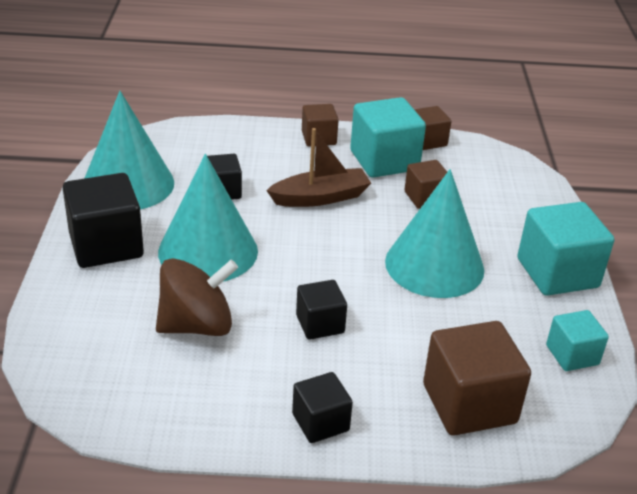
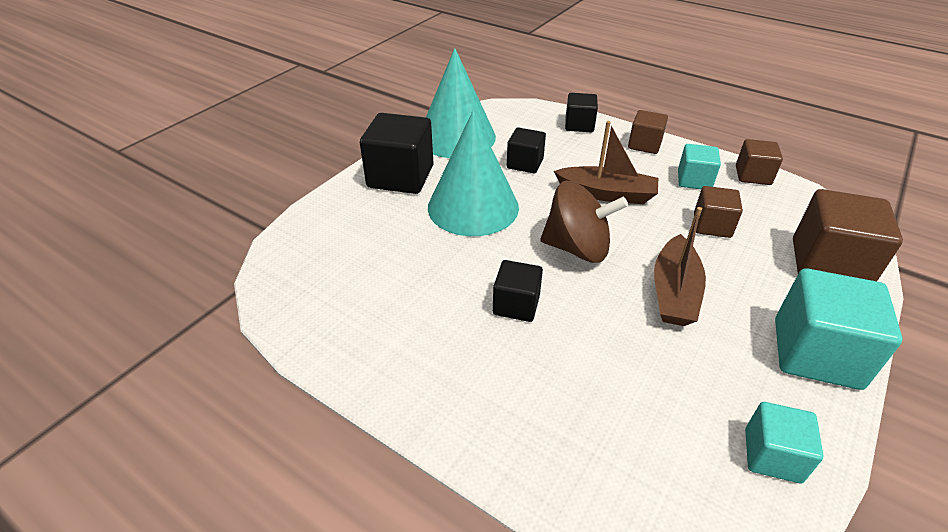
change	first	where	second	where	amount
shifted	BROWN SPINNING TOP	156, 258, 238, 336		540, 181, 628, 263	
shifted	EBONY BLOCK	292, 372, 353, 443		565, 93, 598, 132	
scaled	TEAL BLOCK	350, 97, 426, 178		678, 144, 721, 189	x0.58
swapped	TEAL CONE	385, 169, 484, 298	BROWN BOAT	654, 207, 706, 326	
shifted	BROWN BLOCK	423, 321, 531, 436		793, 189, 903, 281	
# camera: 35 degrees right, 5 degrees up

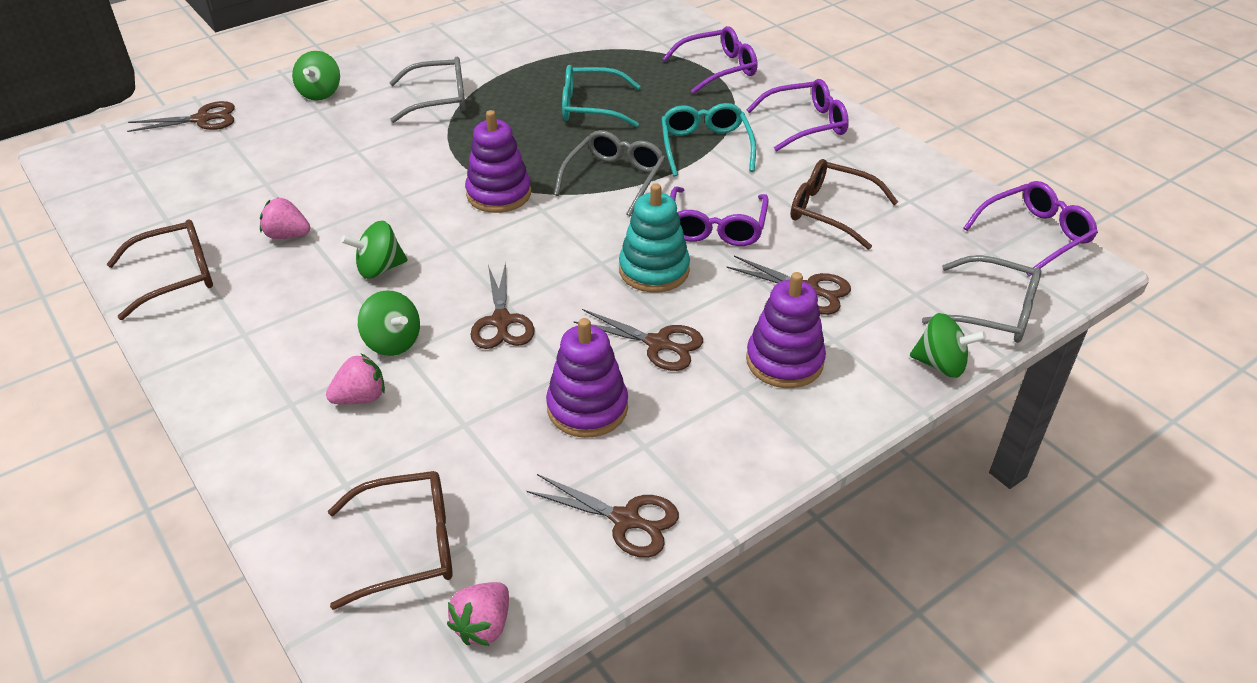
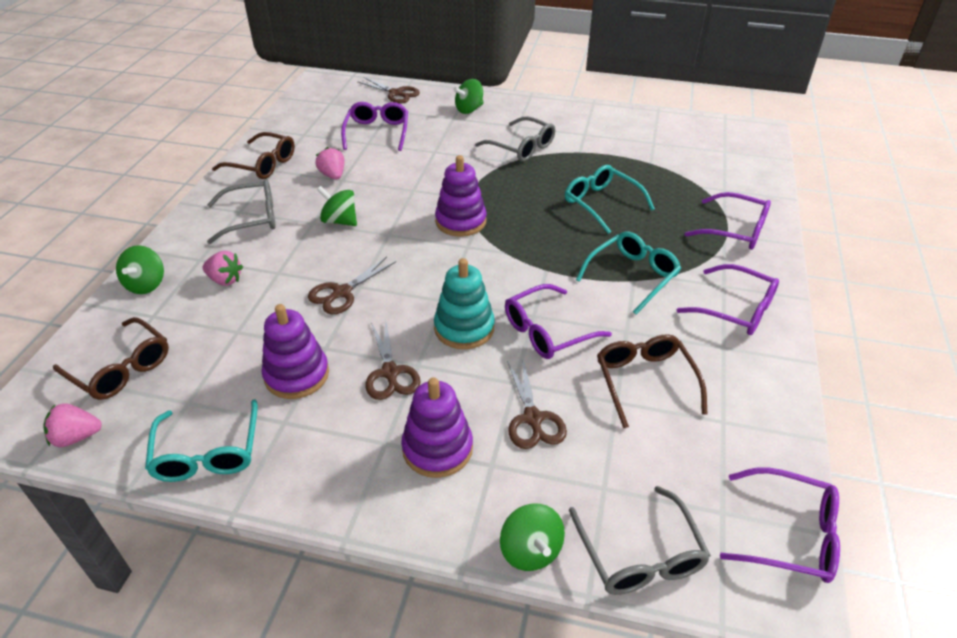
change	first	where	second	where	amount
shifted	EMERALD SPINNING TOP	358, 290, 420, 356		116, 245, 164, 294	
swapped	BROWN SCISSORS	527, 474, 679, 558	TEAL GLASSES	145, 399, 258, 482	
shifted	ASH-GREY GLASSES	554, 130, 666, 216		207, 179, 276, 244	
new			VIOLET GLASSES	341, 102, 408, 151	
# camera: 50 degrees right, 0 degrees up

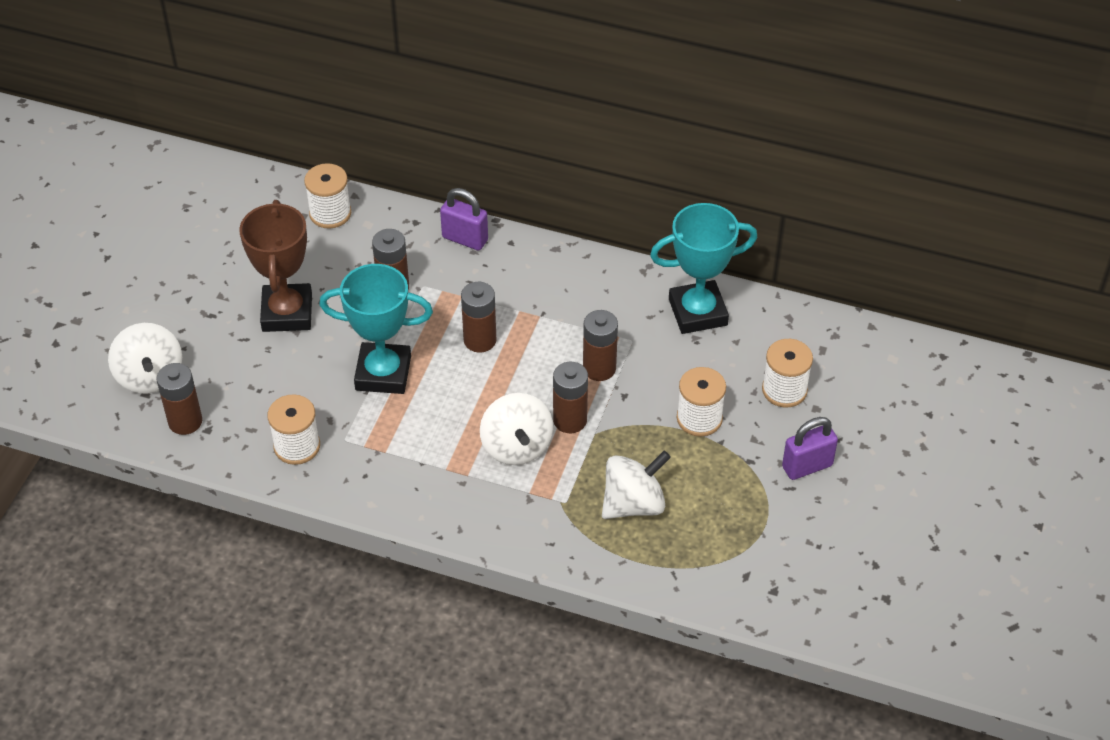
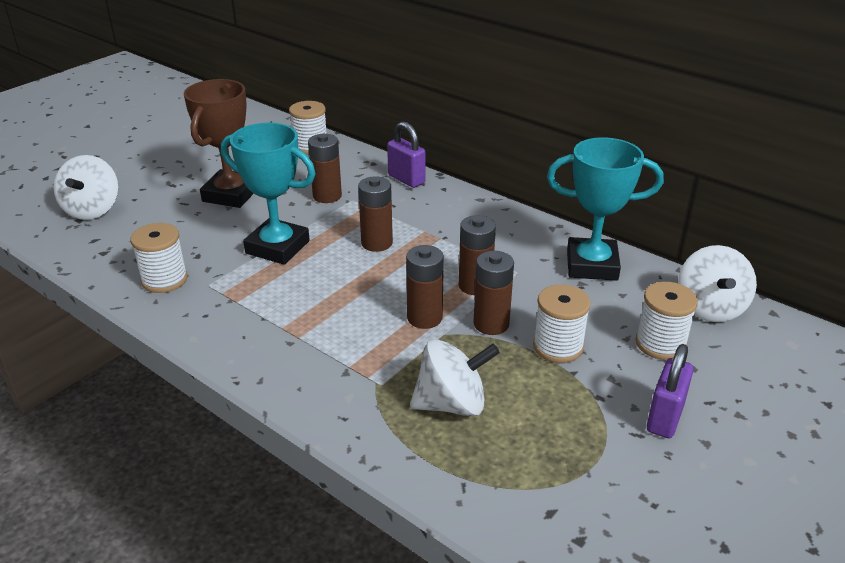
change	first	where	second	where	amount
shifted	BROWN POWER CELL	157, 363, 202, 435		473, 251, 514, 335	
shifted	PURE WHITE SPINNING TOP	480, 393, 553, 465		678, 245, 757, 322	
rotated	VIOLET PADLOCK	782, 417, 838, 480		647, 344, 694, 438	60 degrees counterclockwise
# camera: 20 degrees right, 15 degrees down

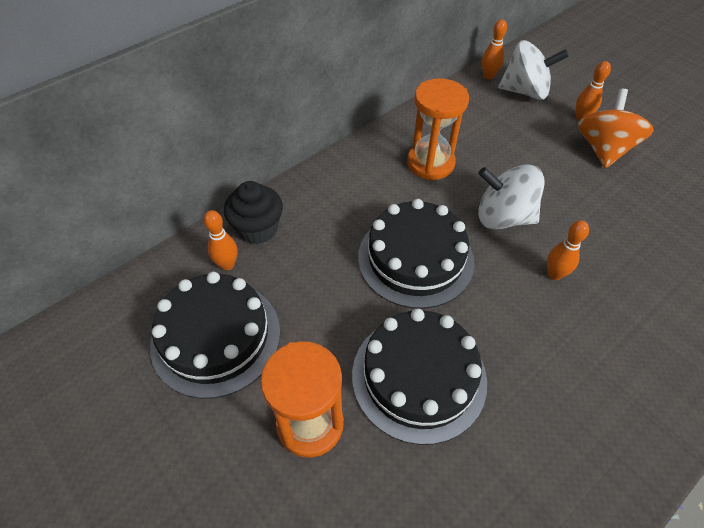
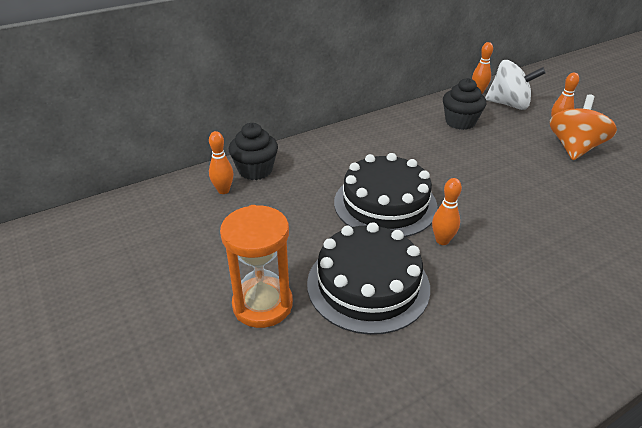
change	first	where	second	where	amount
gone	EBONY LAYER CAKE	150, 272, 280, 399			
gone	BRIGHT ORANGE HOURGLASS	407, 78, 469, 180			
gone	PURE WHITE SPINNING TOP	478, 164, 544, 230			
shifted	BRIGHT ORANGE SKITTLE	547, 220, 589, 280		432, 178, 462, 245	
new			EBONY CUPCAKE	443, 78, 486, 130	
# camera: 10 degrees right, 15 degrees down

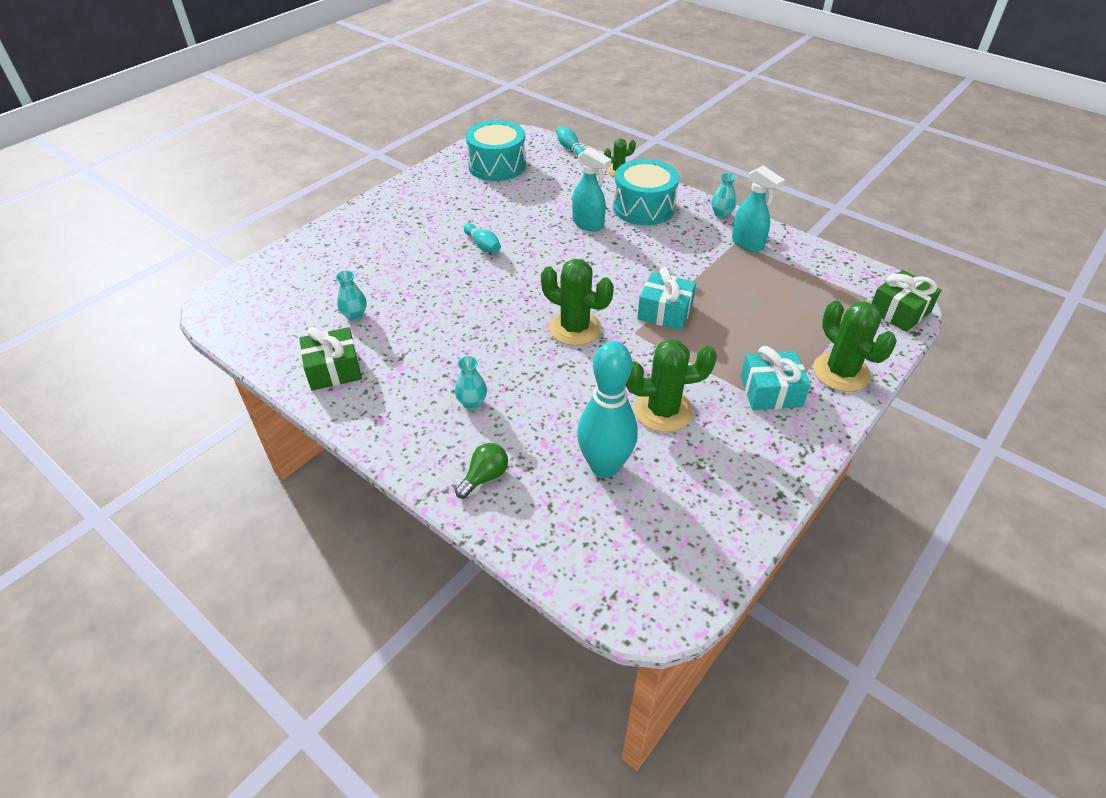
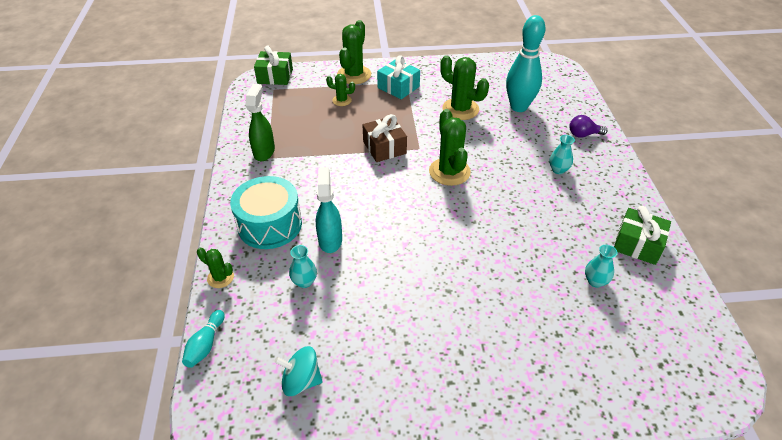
change	first	where	second	where	amount
repainted	EMERALD LIGHT BULB	455, 443, 508, 498	VIOLET LIGHT BULB	569, 115, 608, 138	
gone	TEAL SKITTLE	464, 223, 501, 252			
swapped	TEAL SNARE DRUM	466, 120, 526, 181	TEAL SPINNING TOP	274, 346, 322, 396	
repainted	TEAL PRESENT	637, 267, 696, 330	BROWN PRESENT	362, 114, 407, 162	
shifted	TEAL FLOWER VASE	711, 173, 737, 219		289, 245, 317, 288	
repainted	TEAL SPRAY BOTTLE	732, 166, 785, 252	EMERALD SPRAY BOTTLE	245, 84, 275, 161	
new			EMERALD SAGUARO CACTUS	326, 74, 355, 106	
# camera: 135 degrees left, 0 degrees up

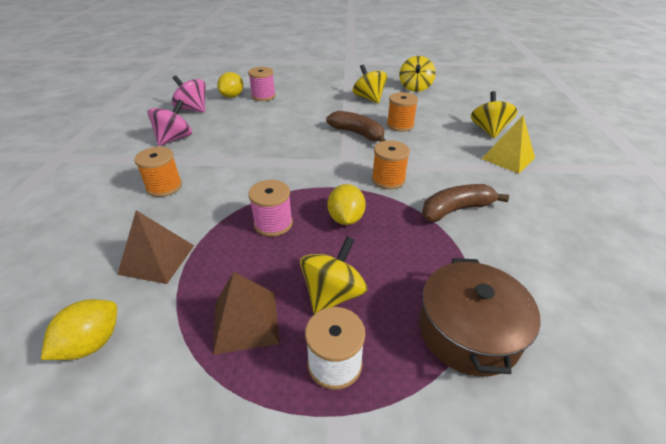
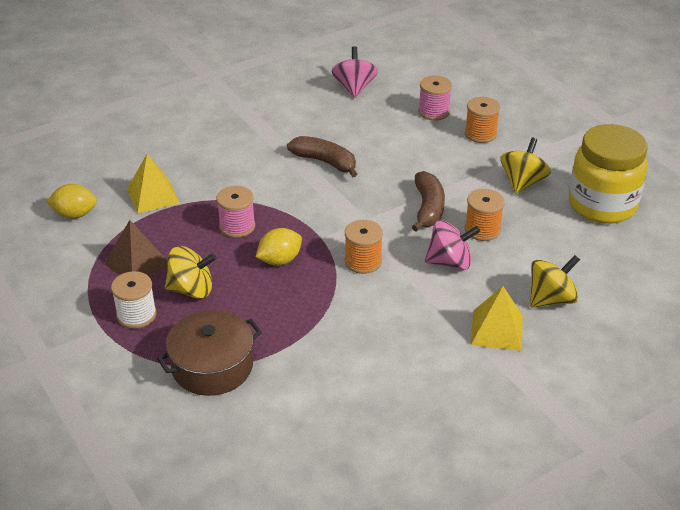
change	first	where	second	where	amount
repainted	BROWN PYRAMID	117, 210, 194, 284	YELLOW PYRAMID	127, 154, 180, 214	
shifted	BRIGHT ORANGE SPOOL	134, 147, 182, 197		465, 97, 500, 143	
shifted	PINK SPINNING TOP	148, 100, 192, 146		425, 220, 480, 270	
gone	YELLOW CITRUS FRUIT	217, 72, 243, 98			
swapped	YELLOW SPINNING TOP	399, 56, 436, 92	YELLOW JAM JAR	569, 124, 648, 224	
shifted	BROWN BANANA FRUIT	422, 184, 509, 222		287, 136, 357, 177	
# camera: 55 degrees right, 0 degrees up

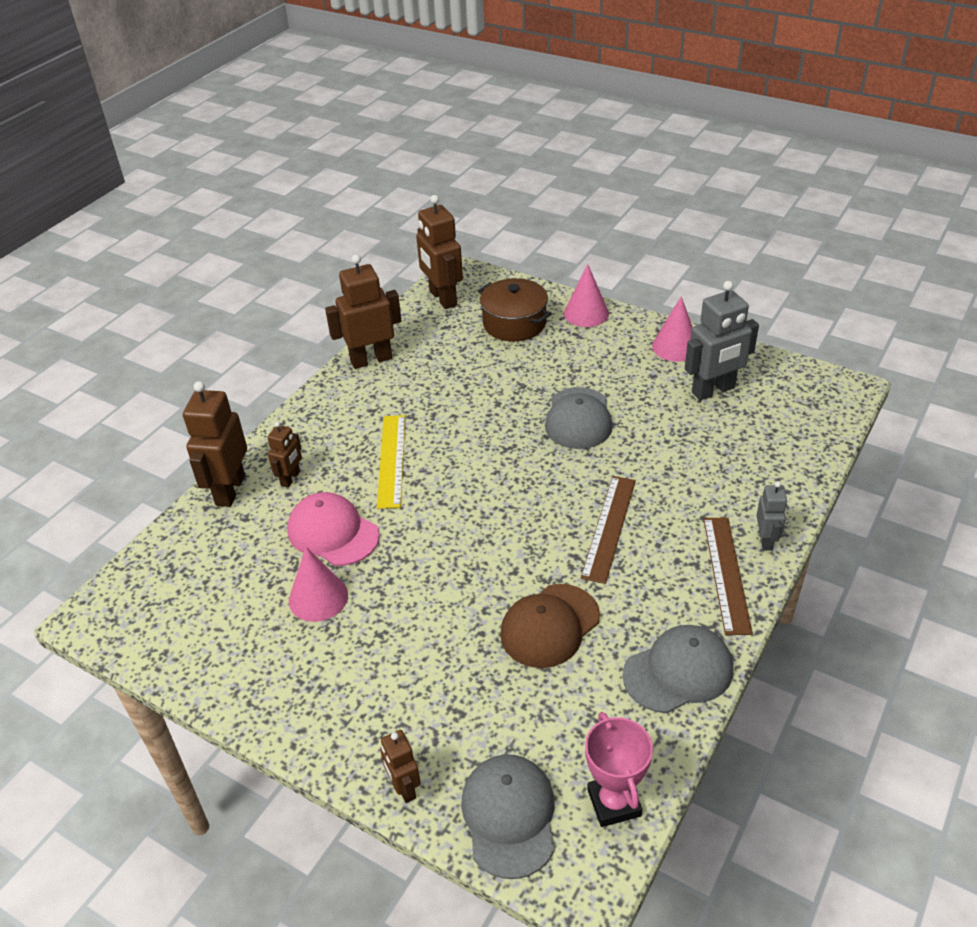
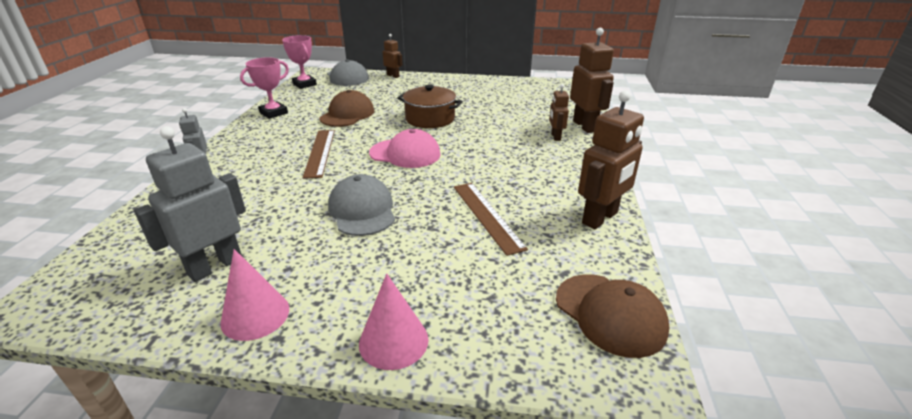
change	first	where	second	where	amount
shifted	PINK BASEBALL CAP	287, 492, 379, 566		369, 129, 441, 168	
gone	PINK CONE	289, 547, 348, 622			
gone	YELLOW STRAIGHTEDGE	377, 415, 406, 509			
swapped	BROWN TOY ROBOT	416, 195, 463, 309	BROWN BASEBALL CAP	556, 274, 669, 358	
shifted	BROWN STOCKPOT	478, 278, 551, 341		397, 85, 463, 128	
swapped	ASH-GREY BASEBALL CAP	623, 625, 733, 713	PINK AWARD CUP	240, 57, 289, 119	
shifted	BROWN STRAIGHTEDGE	703, 517, 753, 635		454, 183, 528, 256	
# camera: 155 degrees right, 10 degrees down

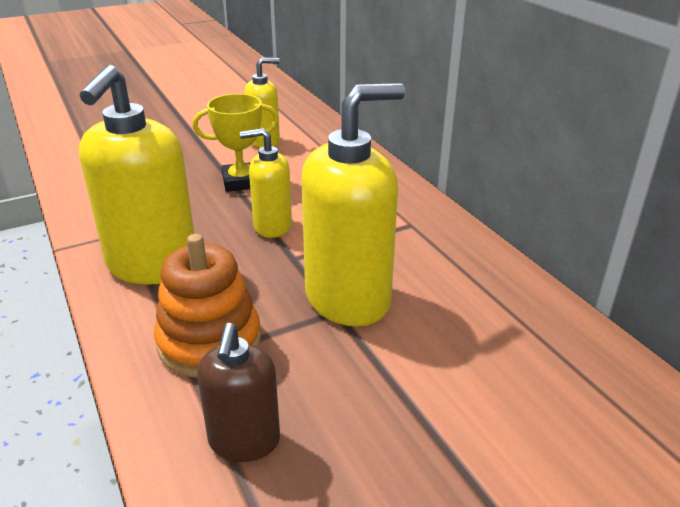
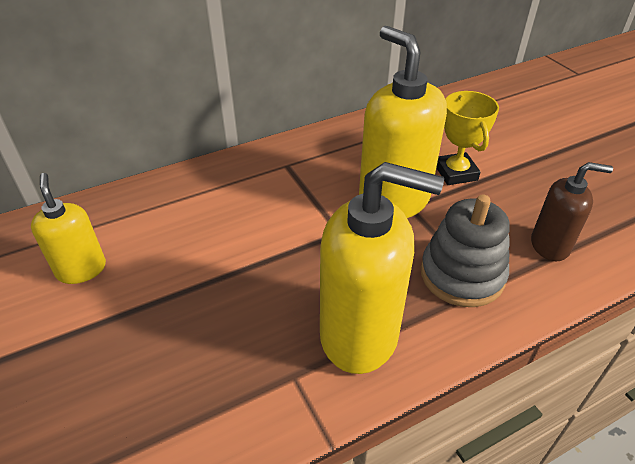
change	first	where	second	where	amount
repainted	BRIGHT ORANGE STACKING RINGS	154, 234, 261, 377	ASH-GREY STACKING RINGS	420, 195, 510, 307	
shifted	YELLOW AWARD CUP	193, 94, 279, 192		436, 91, 499, 185	
gone	YELLOW SOAP PUMP	240, 128, 292, 238			
# camera: 90 degrees left, 10 degrees up

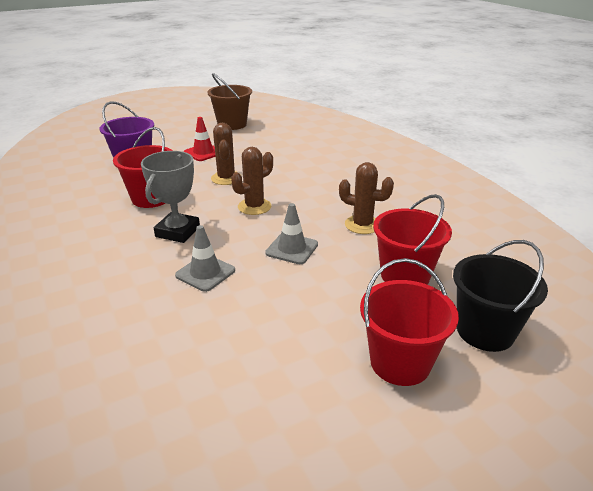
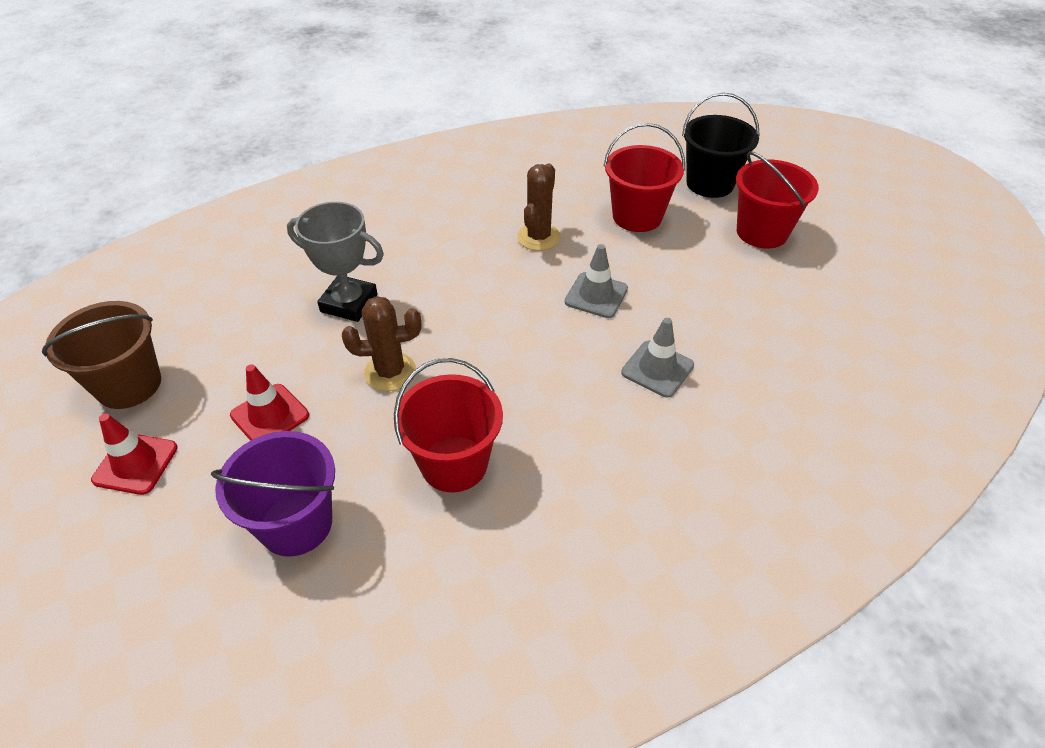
change	first	where	second	where	amount
shifted	ASH-GREY AWARD CUP	141, 151, 200, 243		287, 202, 384, 322	
gone	BROWN SAGUARO CACTUS	231, 147, 273, 215			
new			SCARLET ROAD CONE	91, 414, 178, 495	
# camera: 90 degrees left, 15 degrees up

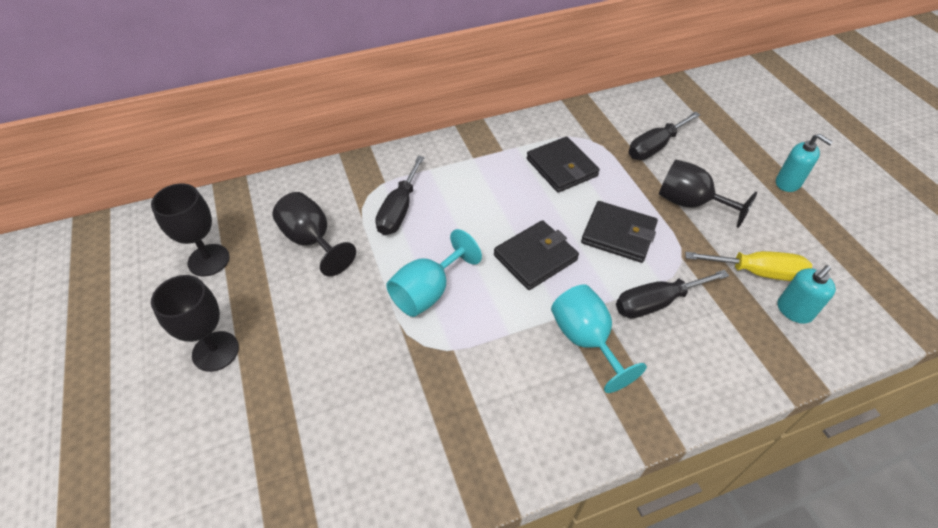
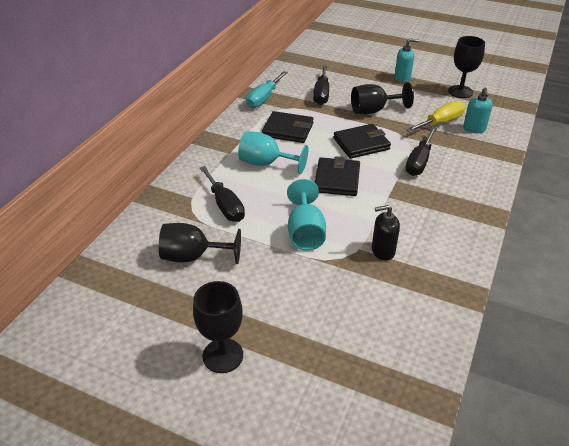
change	first	where	second	where	amount
shifted	EBONY CHALICE	151, 184, 230, 276		448, 36, 485, 98	
shifted	TEAL CHALICE	551, 284, 647, 393		238, 131, 308, 174	
new			TEAL SCREWDRIVER	246, 71, 288, 108	
new			EBONY SOAP PUMP	372, 205, 400, 261	
# camera: 45 degrees left, 10 degrees down

